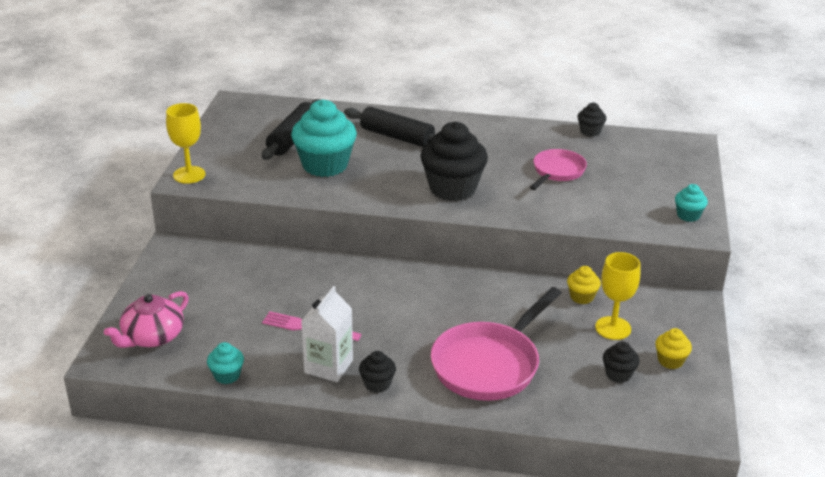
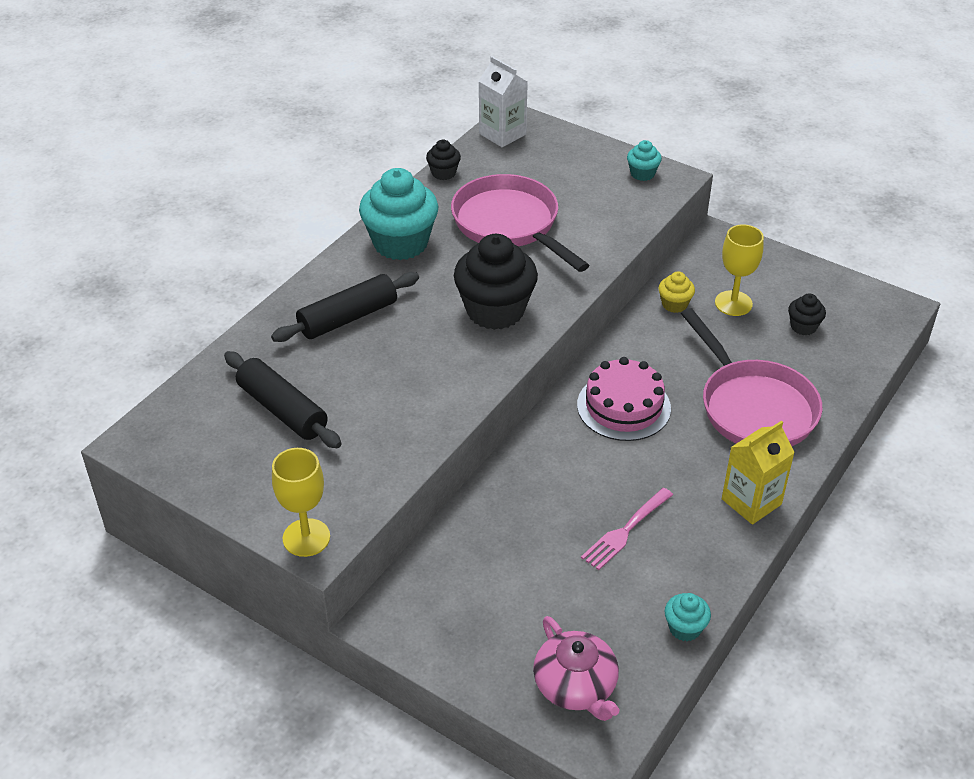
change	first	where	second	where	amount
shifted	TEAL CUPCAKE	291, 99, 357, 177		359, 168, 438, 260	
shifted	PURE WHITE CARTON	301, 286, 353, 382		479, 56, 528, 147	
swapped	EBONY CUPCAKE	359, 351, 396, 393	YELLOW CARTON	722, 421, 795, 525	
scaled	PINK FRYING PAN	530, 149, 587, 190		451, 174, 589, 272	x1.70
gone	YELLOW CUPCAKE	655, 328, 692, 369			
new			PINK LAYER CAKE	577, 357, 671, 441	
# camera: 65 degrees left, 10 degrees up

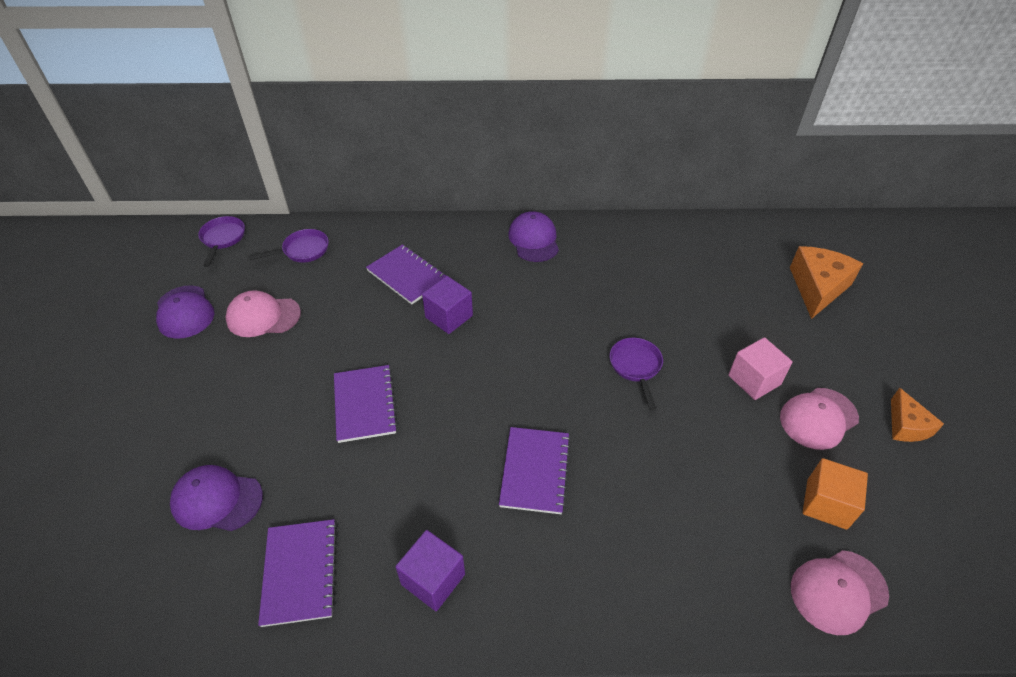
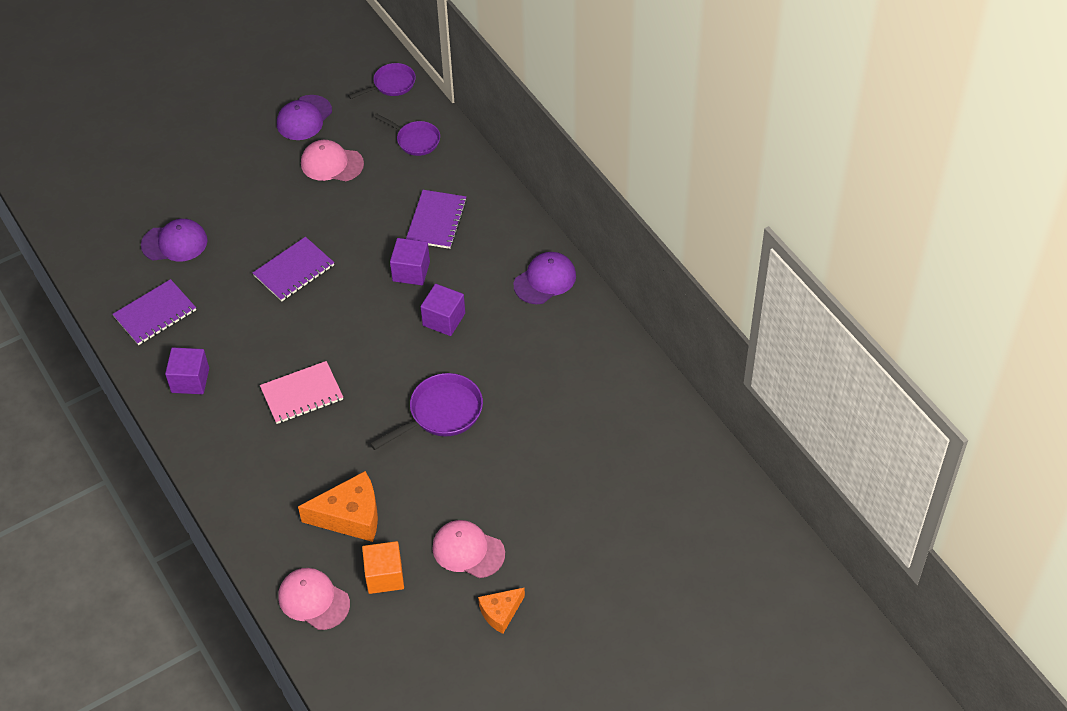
change	first	where	second	where	amount
rotated	VIOLET BASEBALL CAP	170, 465, 263, 531		141, 219, 208, 261	105 degrees clockwise
rotated	PINK BASEBALL CAP	225, 290, 301, 337		301, 140, 364, 181	45 degrees counterclockwise
repainted	VIOLET EXERCISE BOOK	499, 427, 571, 514	PINK EXERCISE BOOK	260, 361, 343, 424	
scaled	VIOLET FRYING PAN	610, 338, 663, 410		370, 373, 483, 450	x1.50
gone	PINK BLOCK	728, 337, 793, 400			
shifted	BRIGHT ORANGE PIECE OF CHEESE	790, 246, 863, 319		298, 471, 378, 542	
new			VIOLET BLOCK	421, 284, 465, 336	
# camera: 60 degrees right, 5 degrees up

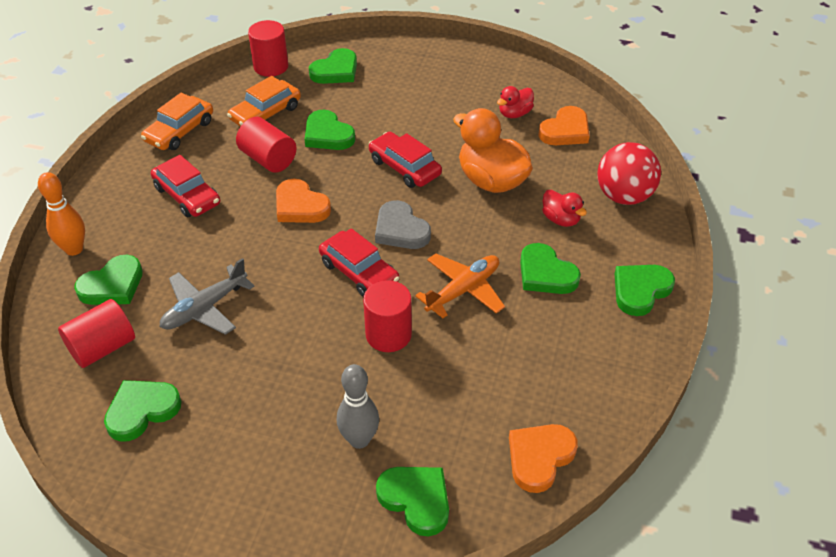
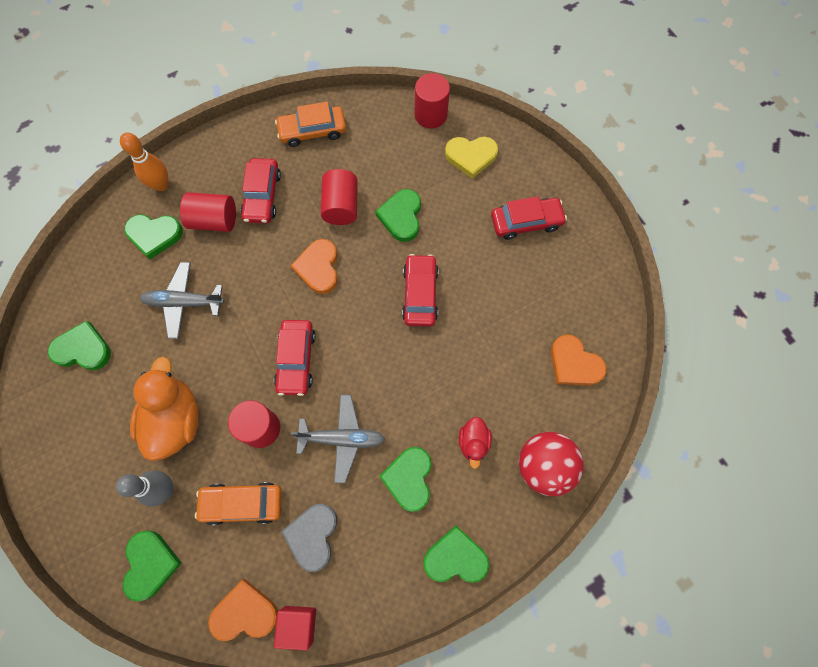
change	first	where	second	where	amount
shifted	SCARLET CYLINDER	58, 299, 135, 368		180, 192, 236, 232	
shifted	BRIGHT ORANGE TOY CAR	227, 76, 301, 127		195, 482, 282, 525	
repainted	EMERALD LOVE HEART	309, 48, 357, 84	YELLOW LOVE HEART	445, 137, 498, 179	
shifted	ASH-GREY LOVE HEART	375, 200, 431, 249		281, 504, 337, 572	
repainted	BRIGHT ORANGE PLANE	415, 254, 505, 318	ASH-GREY PLANE	291, 394, 385, 483	
shifted	BRIGHT ORANGE TOY DUCK	453, 108, 533, 193		130, 356, 199, 461	
gone	SCARLET TOY DUCK	497, 86, 534, 118			
rotated	BRIGHT ORANGE LOVE HEART	538, 106, 590, 145		551, 334, 607, 385	45 degrees clockwise
new			SCARLET BLOCK	274, 606, 316, 650	
new			SCARLET TOY CAR	491, 196, 567, 240	
# camera: 45 degrees right, 25 degrees up

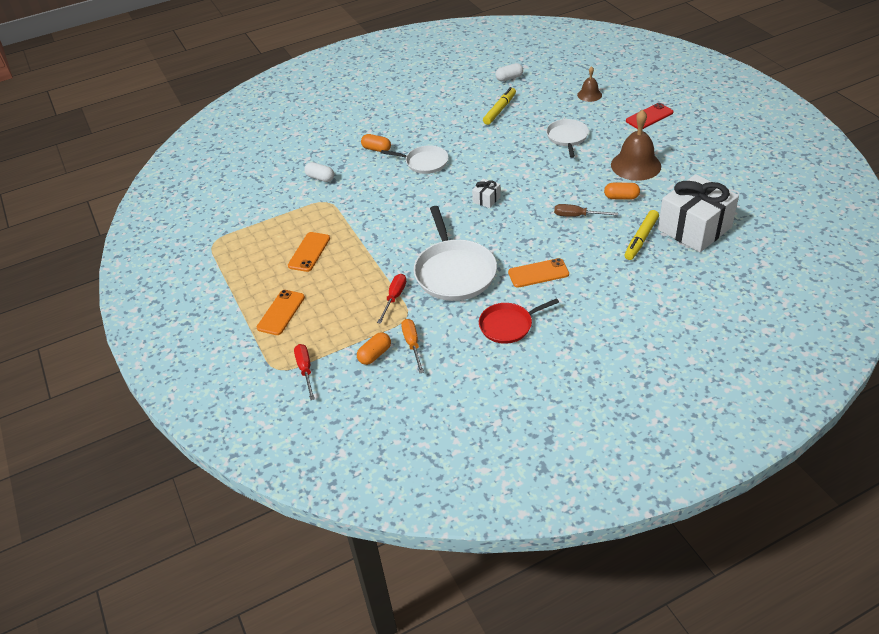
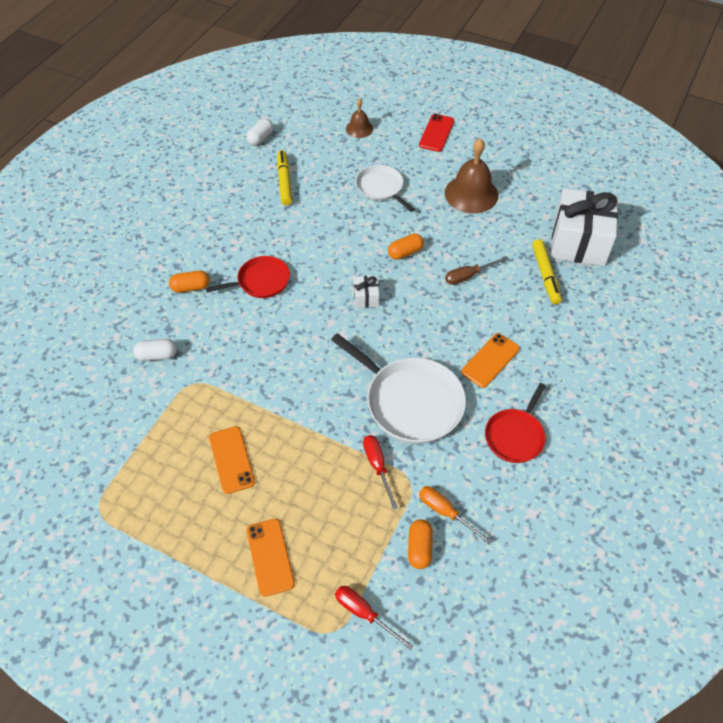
change	first	where	second	where	amount
repainted	PURE WHITE FRYING PAN	381, 145, 448, 174	SCARLET FRYING PAN	206, 256, 290, 298	
shifted	BRIGHT ORANGE PILL	604, 183, 640, 200		388, 234, 424, 260	
# camera: 40 degrees left, 10 degrees up

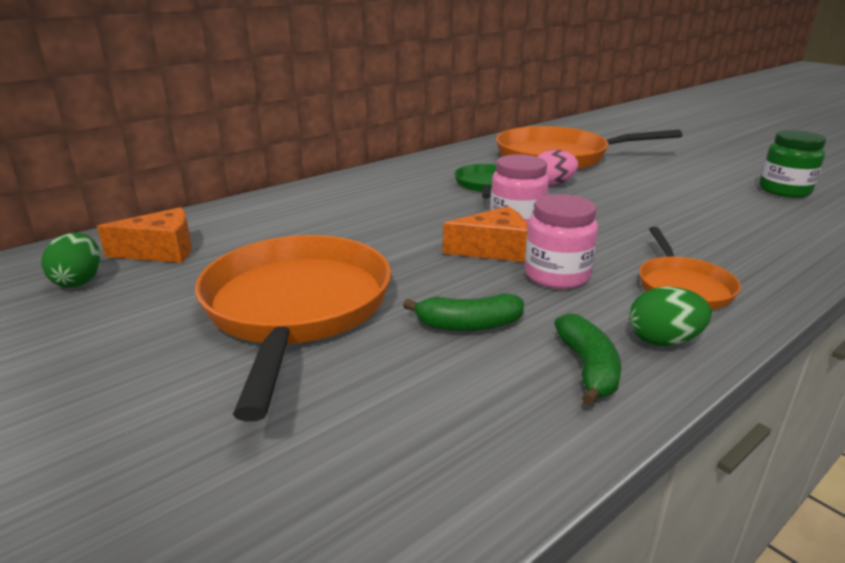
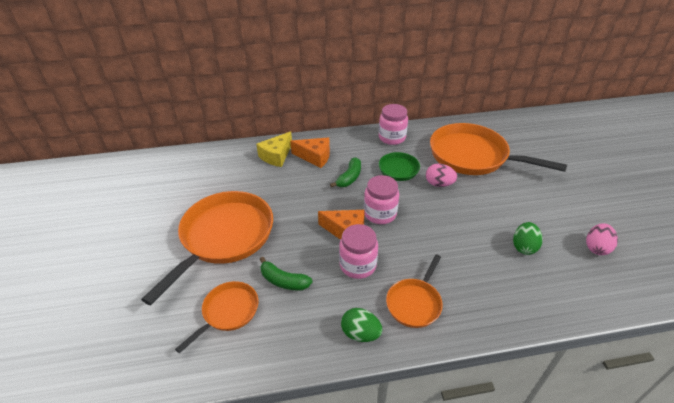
change	first	where	second	where	amount
shifted	EMERALD TOY EGG	41, 233, 101, 287		513, 222, 543, 255	
shifted	BRIGHT ORANGE PIECE OF CHEESE	97, 207, 192, 263		290, 137, 330, 168	
shifted	EMERALD BANANA FRUIT	554, 314, 621, 406		330, 157, 361, 188	
swapped	EMERALD JAM JAR	759, 130, 826, 198	PINK TOY EGG	586, 223, 618, 255	
new			BRIGHT ORANGE FRYING PAN	175, 281, 258, 353	
new			YELLOW PIECE OF CHEESE	256, 131, 292, 167	
new			PINK JAM JAR	379, 104, 408, 145	
# camera: 30 degrees right, 15 degrees up

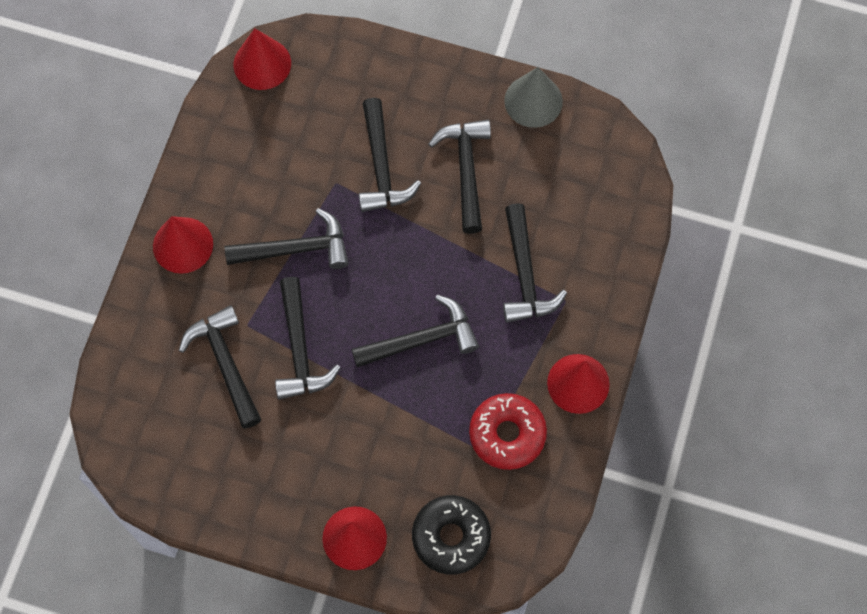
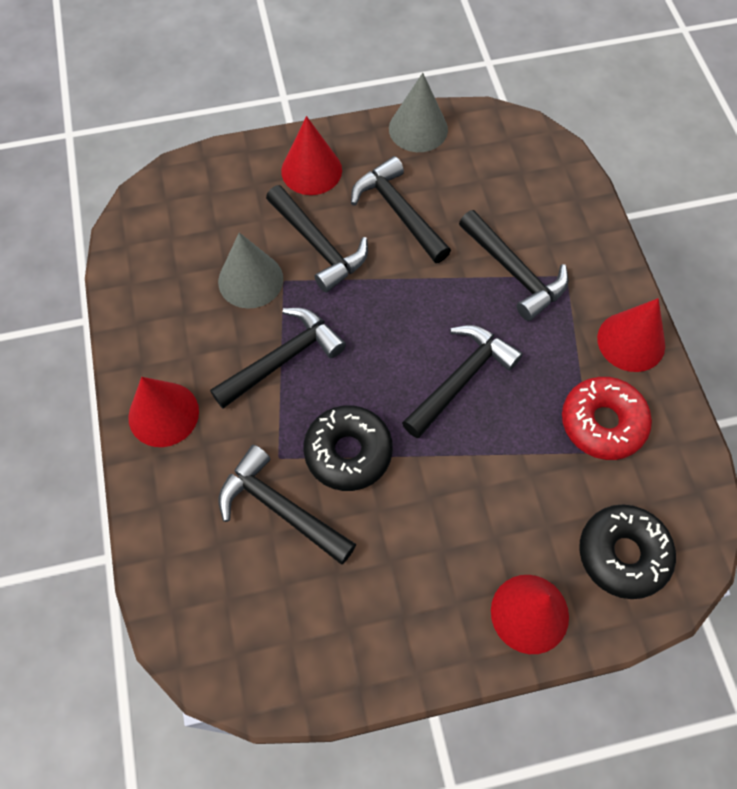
change	first	where	second	where	amount
shifted	SCARLET CONE	233, 28, 291, 90		281, 116, 342, 195	
swapped	EBONY CARPENTER'S HAMMER	275, 277, 341, 400	EBONY GLAZED DONUT	303, 405, 393, 491	
new			ASH-GREY CONE	218, 233, 283, 309	
# camera: 30 degrees left, 5 degrees down

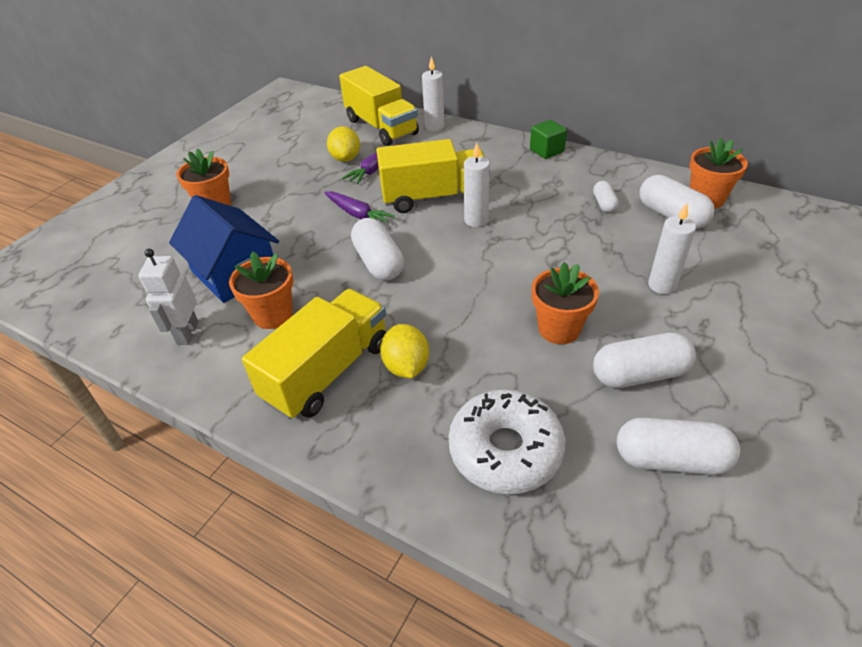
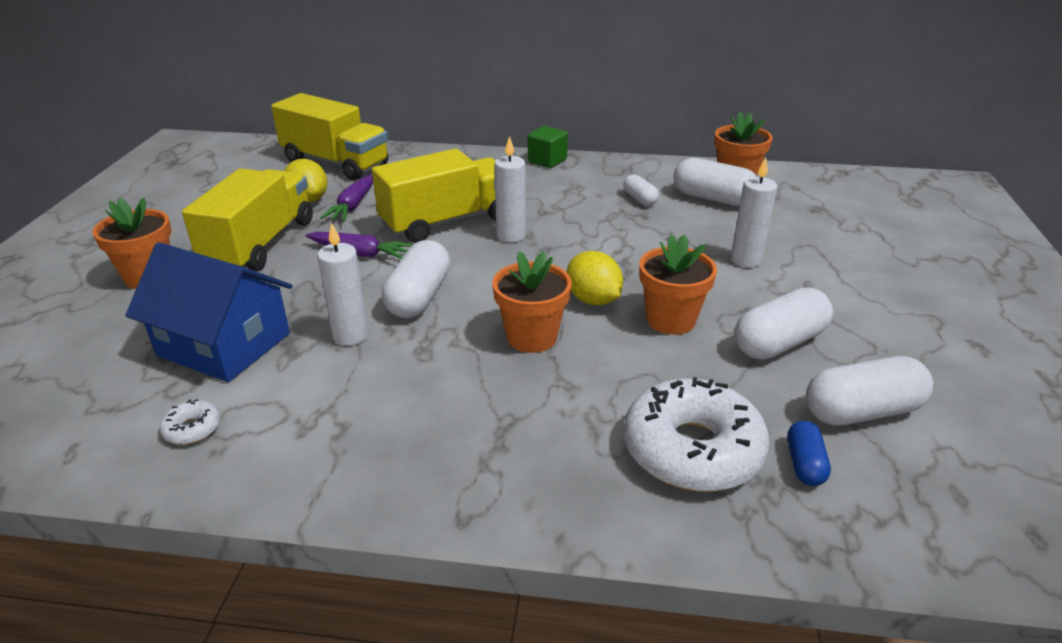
change	first	where	second	where	amount
swapped	PURE WHITE TOY ROBOT	138, 249, 199, 345	PURE WHITE GLAZED DONUT	159, 399, 220, 445	
shifted	BRIGHT ORANGE FLOWER POT	229, 251, 293, 329		493, 251, 572, 353	
shifted	YELLOW TRUCK	242, 289, 386, 420		182, 168, 313, 271	
rotated	PURE WHITE PILL	351, 218, 404, 281		382, 240, 450, 318	60 degrees clockwise
shifted	YELLOW CITRUS FRUIT	380, 324, 429, 378		566, 251, 623, 305	
shifted	PURE WHITE CANDLE	422, 56, 444, 132		317, 222, 369, 346	
new			COBALT PILL	787, 421, 831, 486	
# camera: 25 degrees left, 10 degrees down

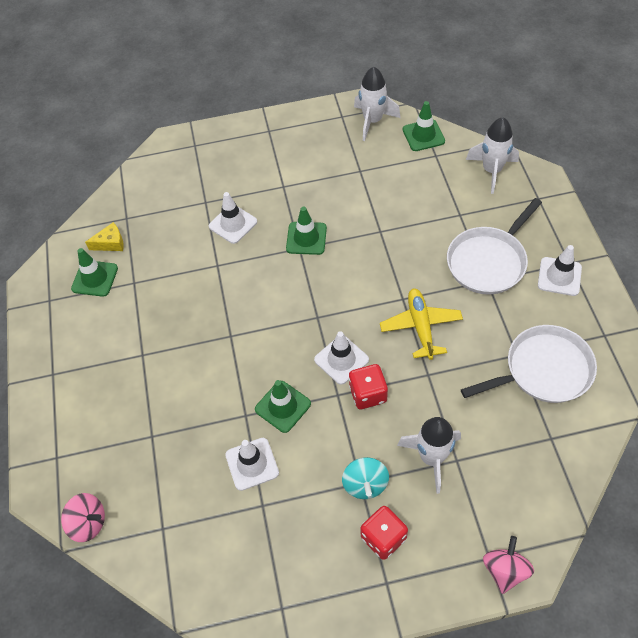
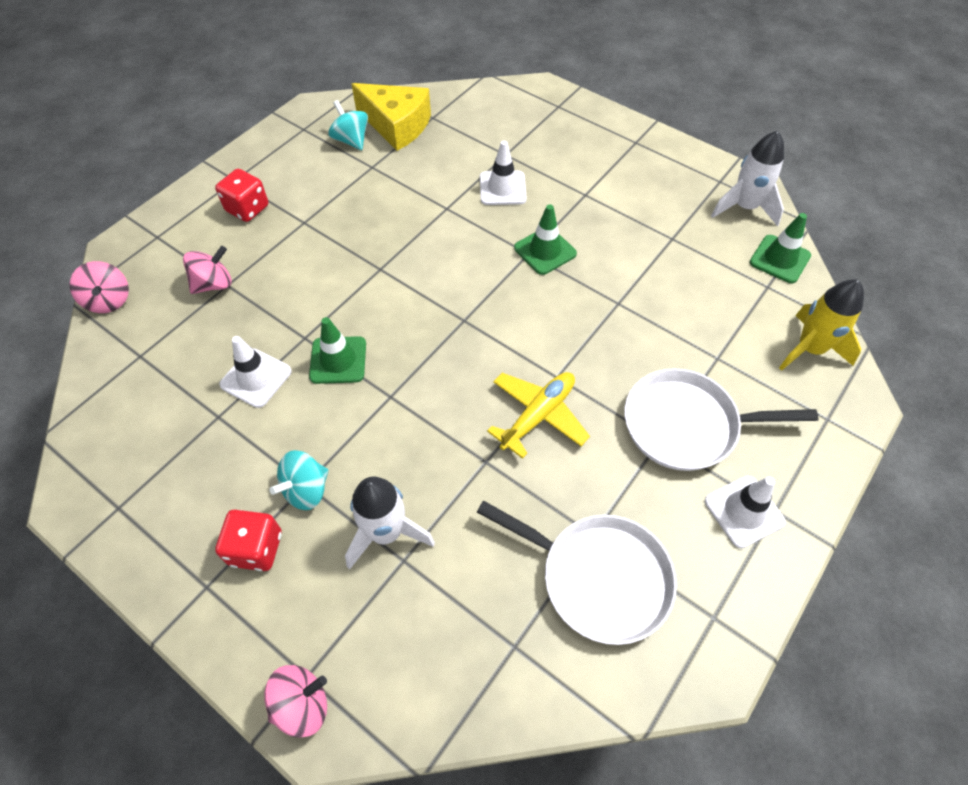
change	first	where	second	where	amount
swapped	EMERALD ROAD CONE	71, 248, 118, 297	TEAL SPINNING TOP	328, 100, 368, 150	
scaled	YELLOW PIECE OF CHEESE	85, 222, 124, 251		351, 83, 431, 151	x1.99
gone	PURE WHITE ROAD CONE	314, 331, 369, 385			
shifted	SCARLET DICE	349, 364, 388, 409		215, 169, 268, 222	
repainted	PURE WHITE SPACESHIP	466, 117, 519, 194	YELLOW SPACESHIP	779, 279, 864, 371	
new			PINK SPINNING TOP	183, 246, 232, 294	
# camera: 45 degrees right, 0 degrees up

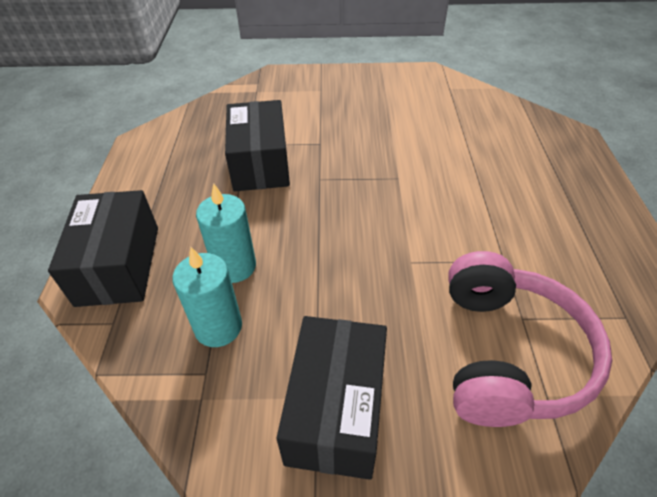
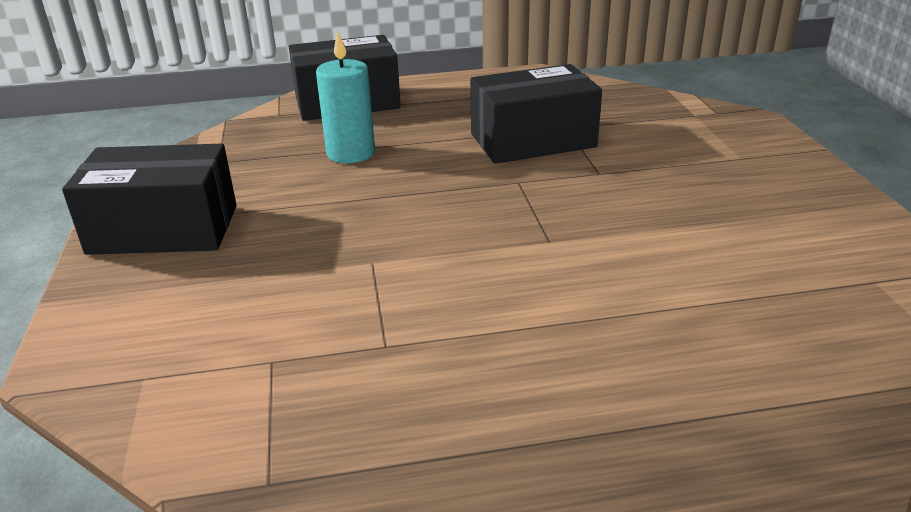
change	first	where	second	where	amount
gone	TEAL CANDLE	172, 247, 242, 347			
gone	PINK HEADPHONES	448, 251, 612, 427			
# camera: 80 degrees right, 15 degrees down

